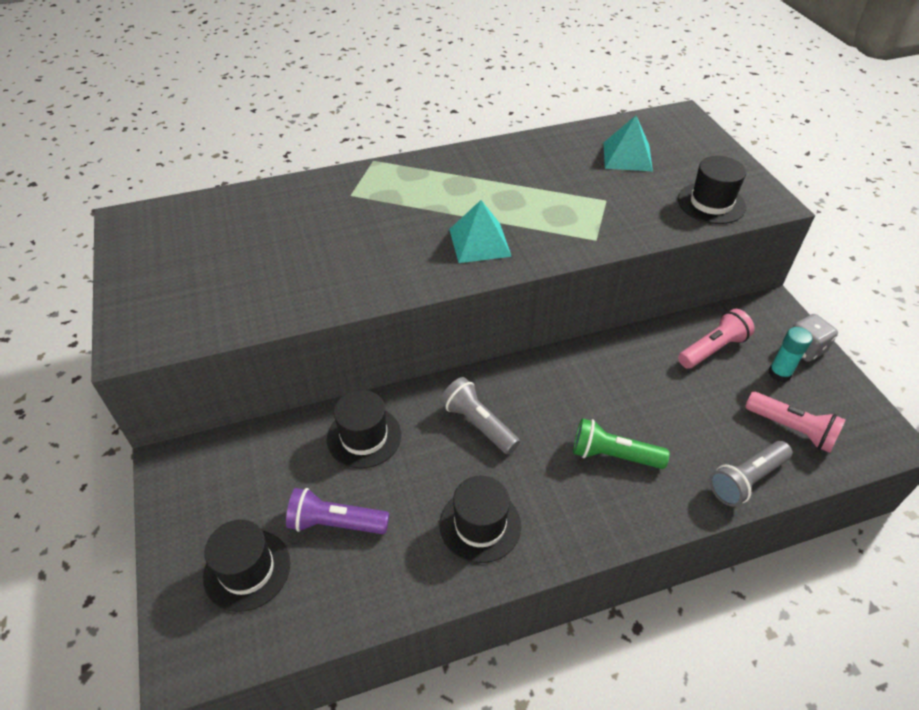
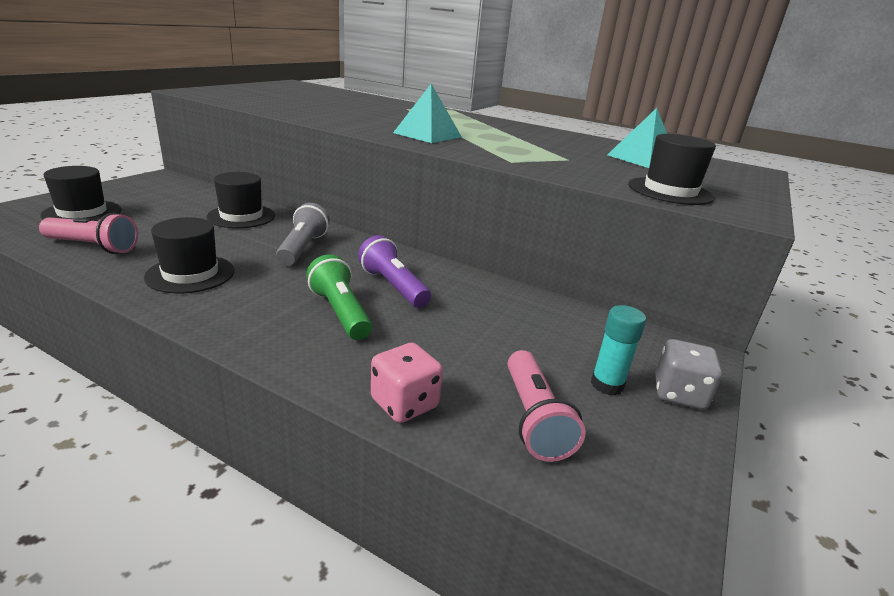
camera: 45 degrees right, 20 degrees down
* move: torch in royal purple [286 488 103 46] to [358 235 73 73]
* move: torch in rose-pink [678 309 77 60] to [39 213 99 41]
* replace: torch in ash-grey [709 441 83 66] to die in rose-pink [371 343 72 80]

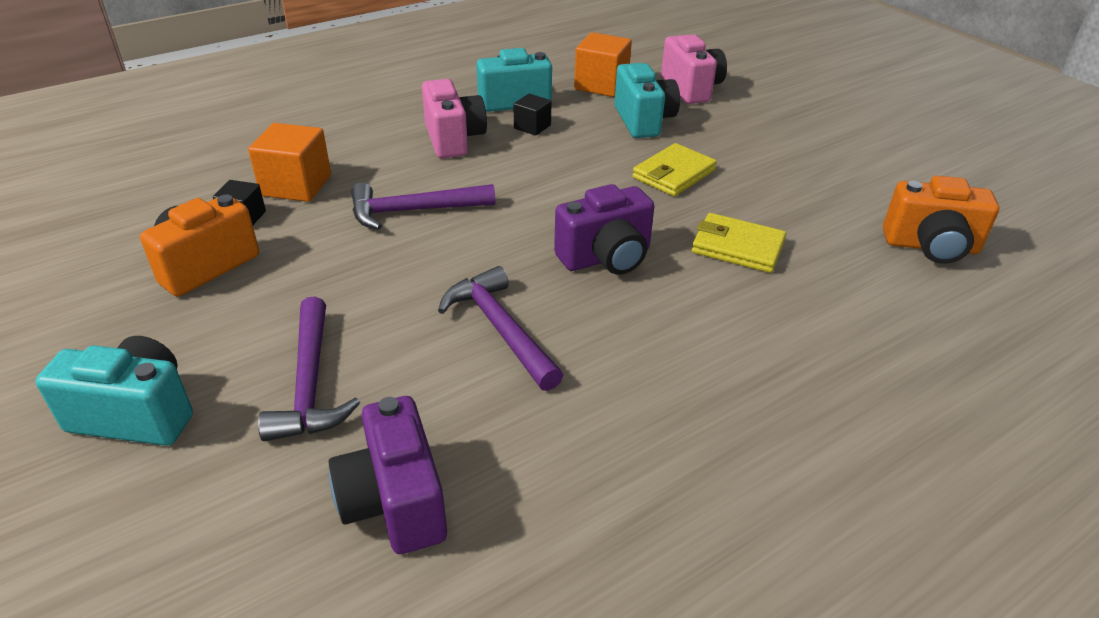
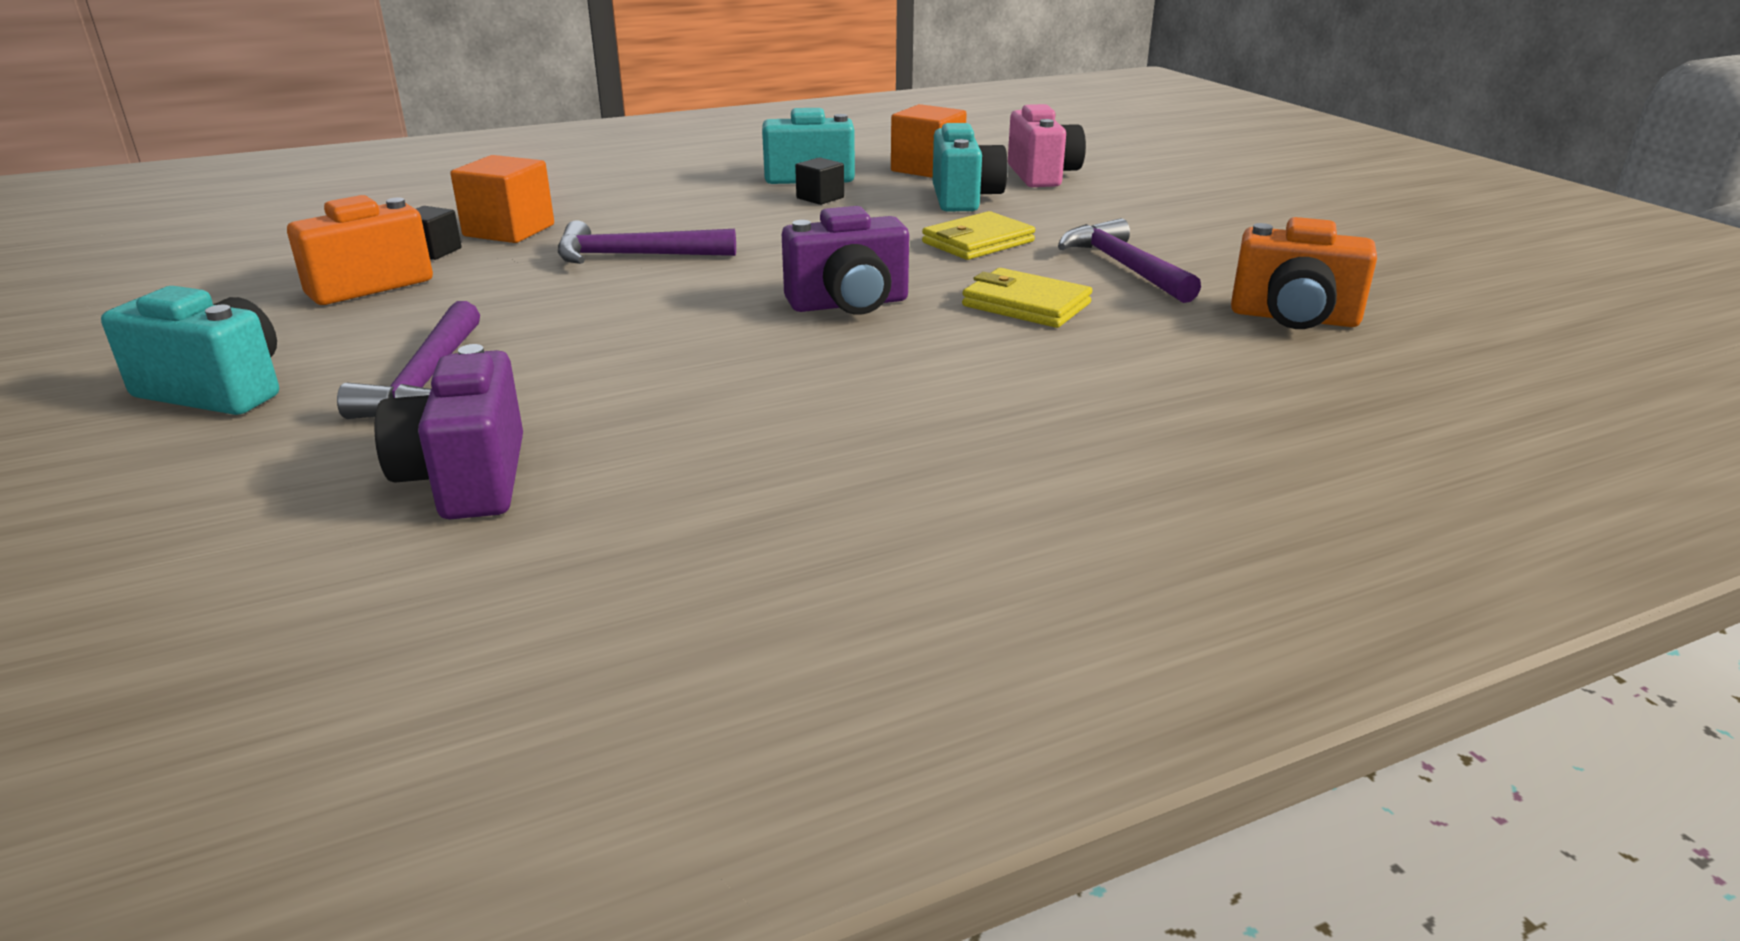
camera: 10 degrees right, 10 degrees down
* delete: camera in rose-pink [422 79 65 79]
* move: hammer in royal purple [438 266 125 125] to [1058 218 143 85]

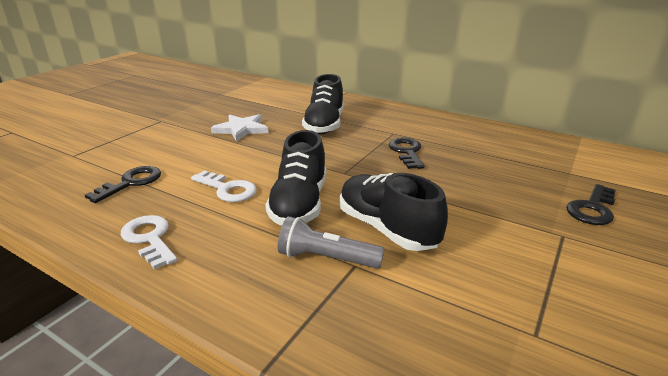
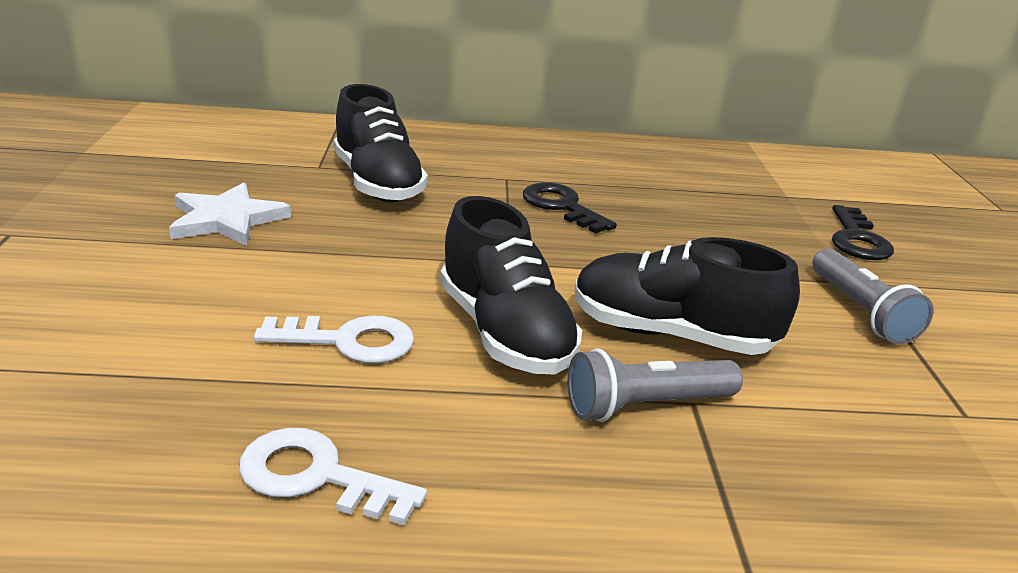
camera: 35 degrees left, 0 degrees up
* delete: door key in jet-black [85 166 76 37]
* insert: torch in ash-grey [813 248 120 96]

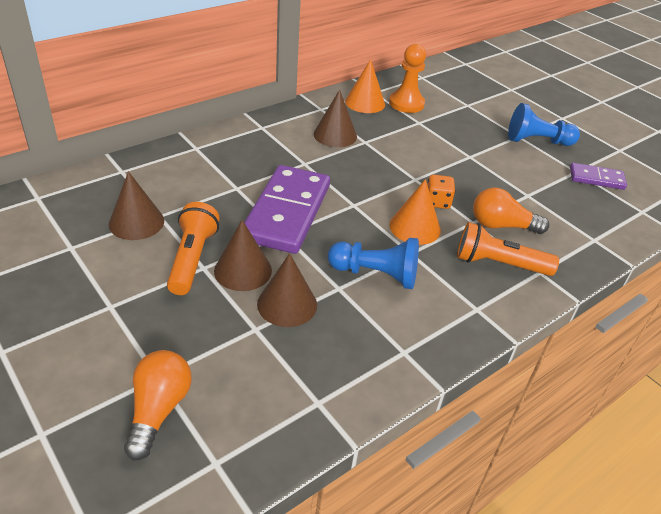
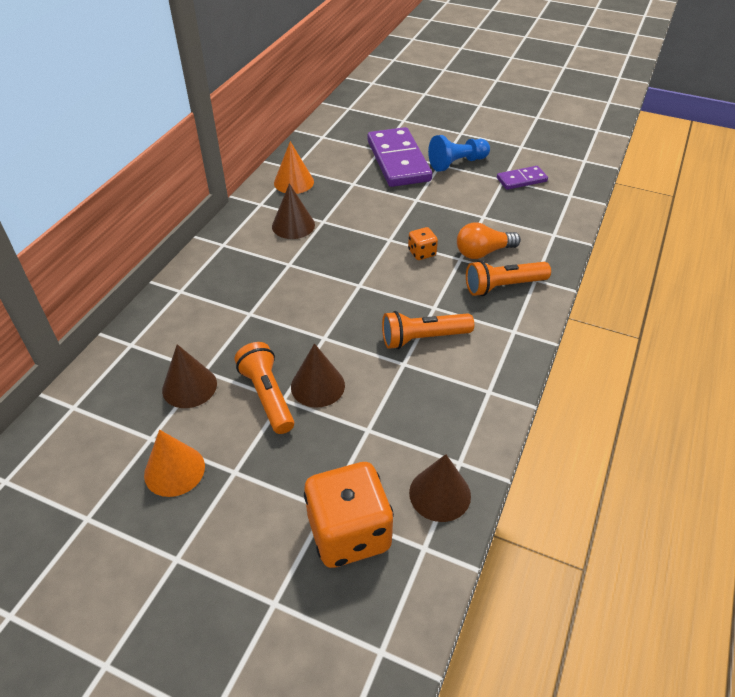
camera: 25 degrees left, 5 degrees up
* delete: pawn in orange-coloured [389 44 37 69]
* move: domino piece in royal purple [244 165 86 89] to [367 127 65 60]
* move: solid cone in dark brown [257 253 60 74] to [409 454 62 68]
* move: solid cone in orange-coloured [389 179 52 66] to [144 430 61 67]
* replace: bulb in orange-coloured [124 350 68 111] to die in orange-coloured [304 462 90 106]
* replace: pawn in royal blue [328 238 91 51] to torch in orange-coloured [382 311 92 38]

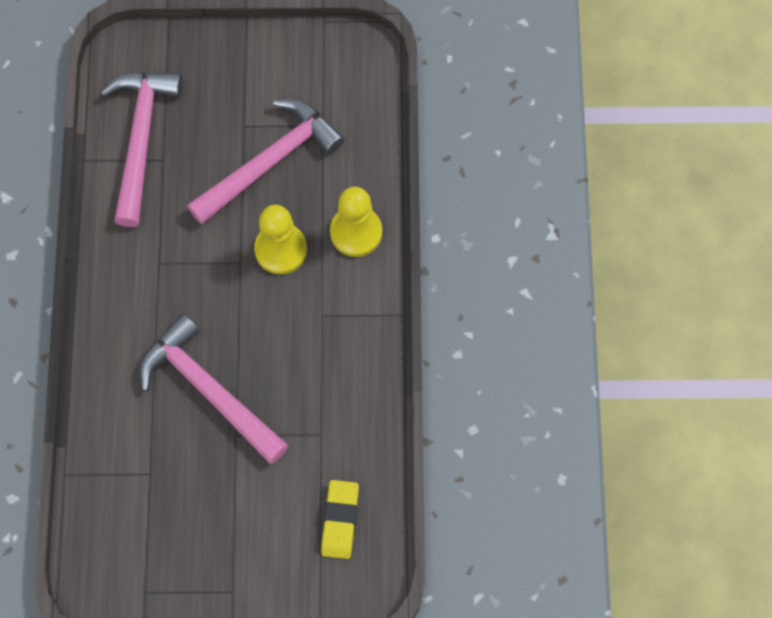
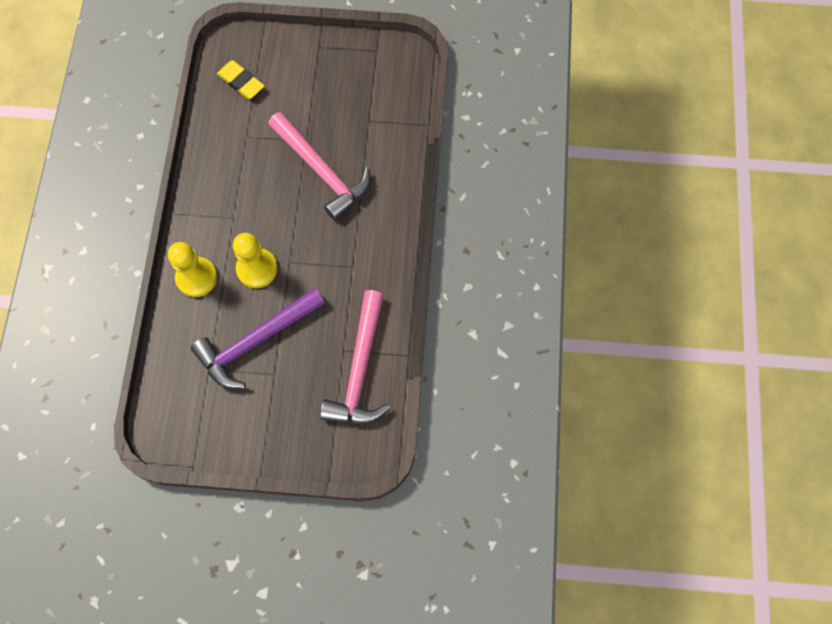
camera: 175 degrees left, 0 degrees up
* recolor: hammer in rose-pink [187 99 158 125] to hammer in royal purple [191 287 134 102]
* rotate: gum eraser in bright yellow [321 480 38 79] = [217 60 47 39] 60 degrees counterclockwise

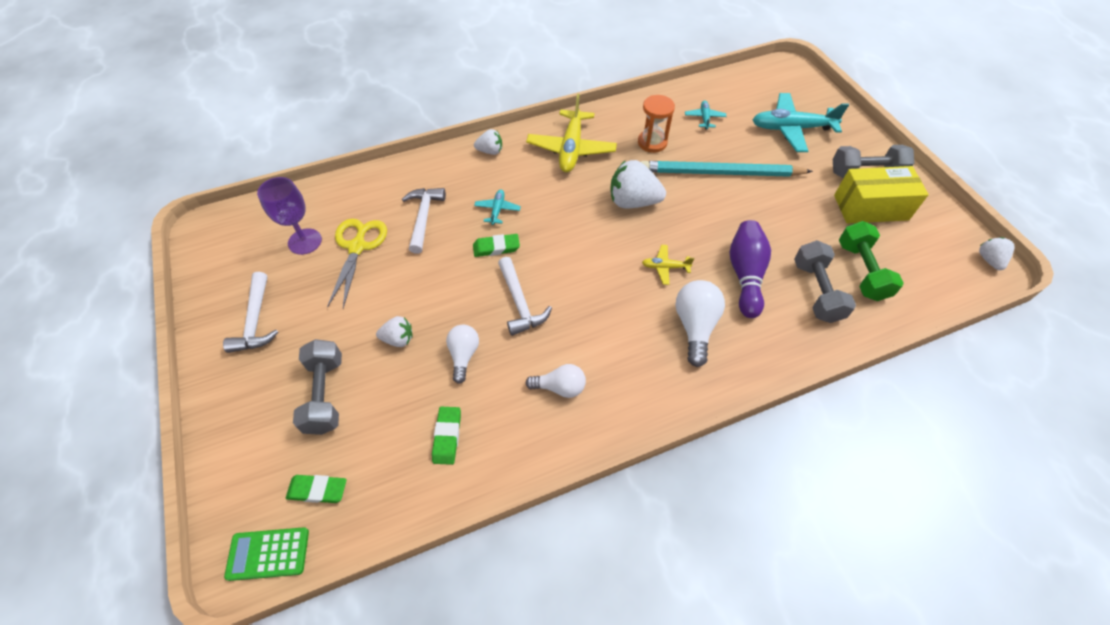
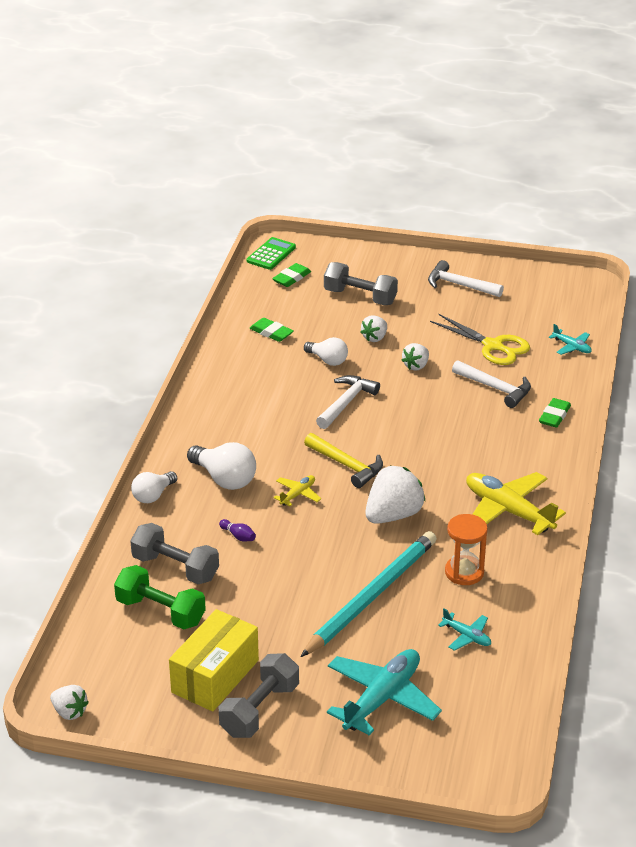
camera: 125 degrees right, 20 degrees down
* delete: goblet in royal purple [257 177 65 78]
* insert: hammer in bright yellow [304 433 79 55]
* move: gum eraser in leaf-green [473 234 47 23] to [539 398 32 30]
* move: toy strawberry in snow-white [474 129 28 26] to [401 343 28 28]
* move: plane in teal [474 189 47 36] to [549 324 43 31]
* move: bulb in snow-white [526 364 60 34] to [131 471 46 32]
* rotate: hammer in snow-white [498 257 54 79] = [316 375 64 54] 105 degrees clockwise
* resize: skittle in royal purple [730 220 41 98] = [219 519 37 22] x0.40

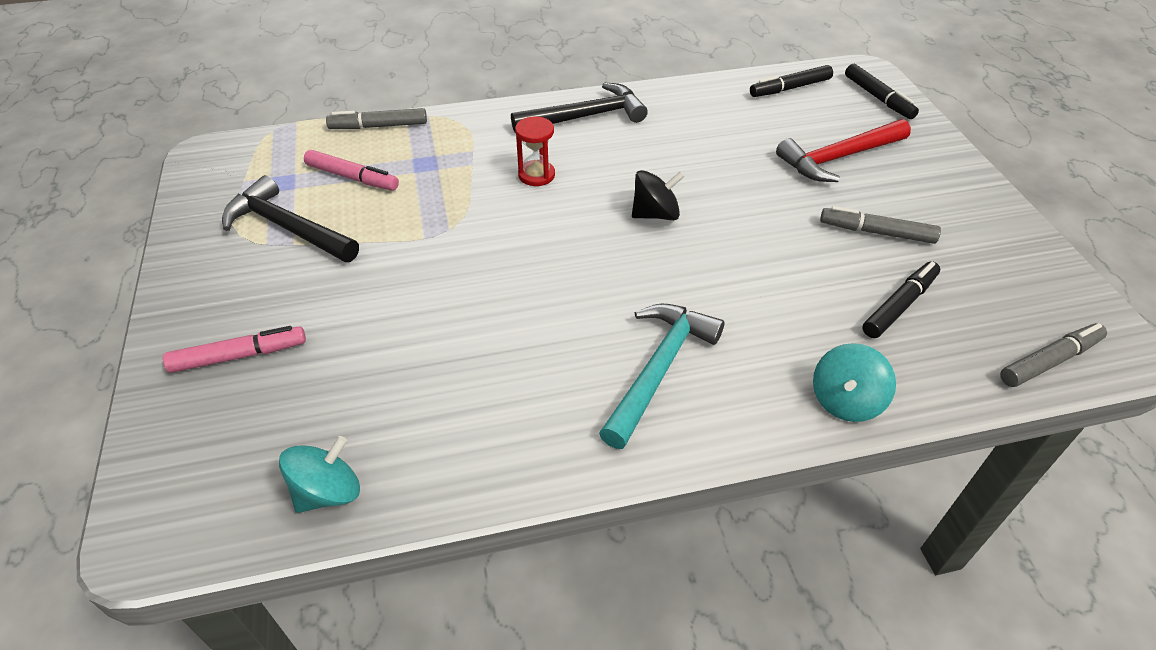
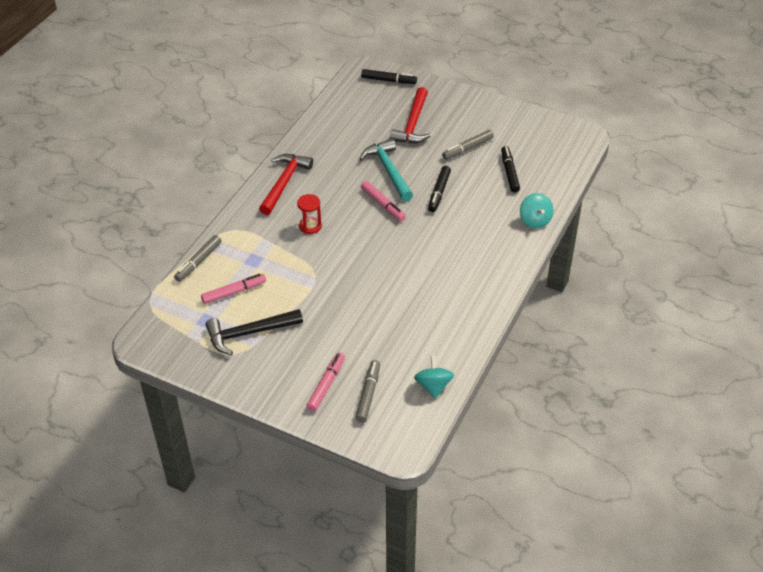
camera: 50 degrees left, 0 degrees up
* move: hammer in teal [599 304 126 145] to [360 139 53 63]
* move: marker in jet-black [750 65 83 32] to [428 166 23 46]
* move: marker in ash-grey [1000 323 107 64] to [356 360 24 63]
* replace: whirligig in jet-black [632 170 53 50] to marker in rose-pink [361 181 45 40]
* recolor: hammer in jet-black [511 83 137 49] to hammer in red [259 154 54 61]

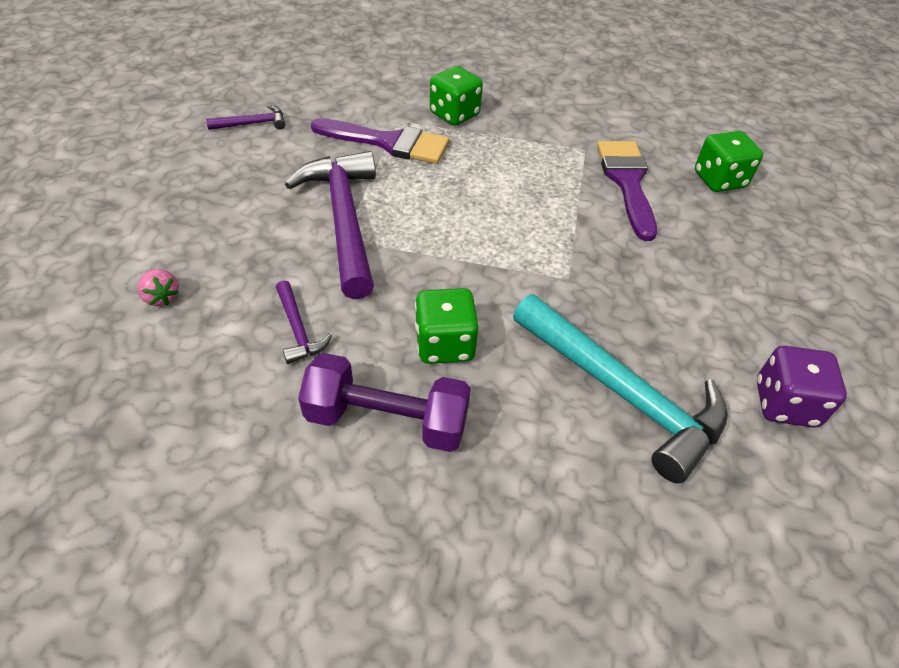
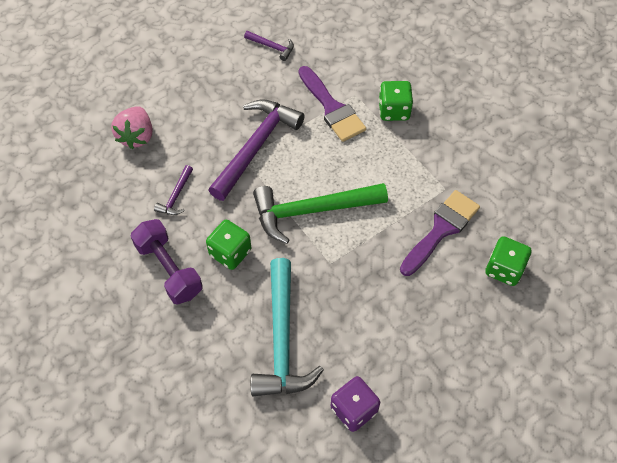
camera: 45 degrees right, 10 degrees up
* insert: hammer in leaf-green [253 183 135 61]
* resize: toy strawberry in rose-pink [138 269 41 37] = [112 106 40 43] x1.85

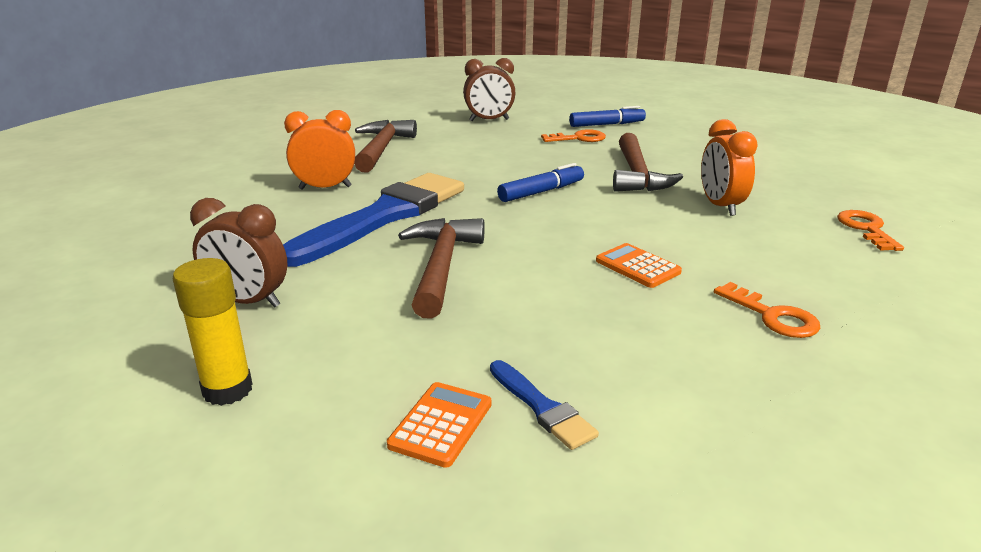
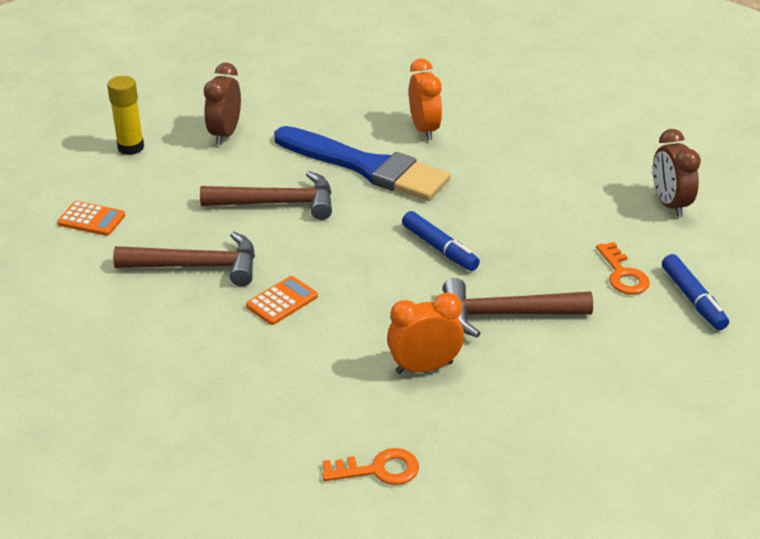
camera: 85 degrees right, 10 degrees up
* delete: brush in royal blue [490 360 109 90]
* delete: door key in orange-coloured [714 282 107 56]
* move: hammer in dark brown [354 120 63 52] to [113 231 142 55]

